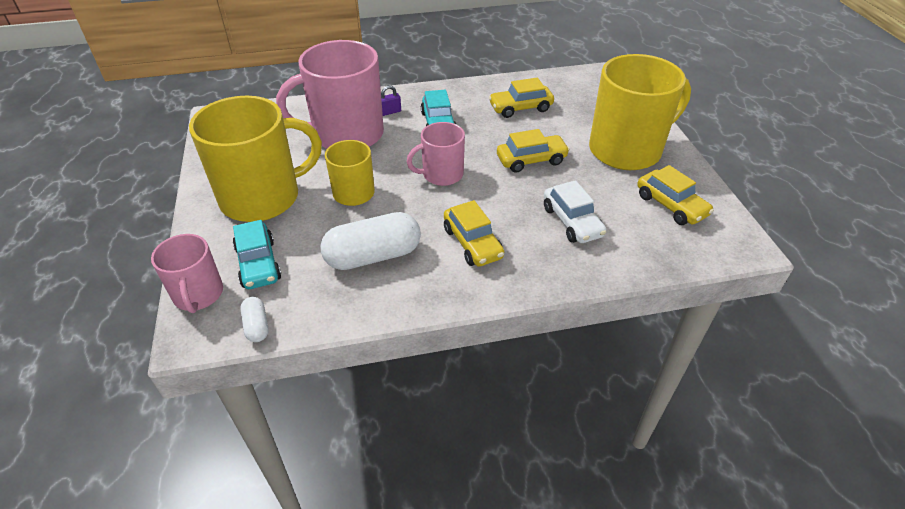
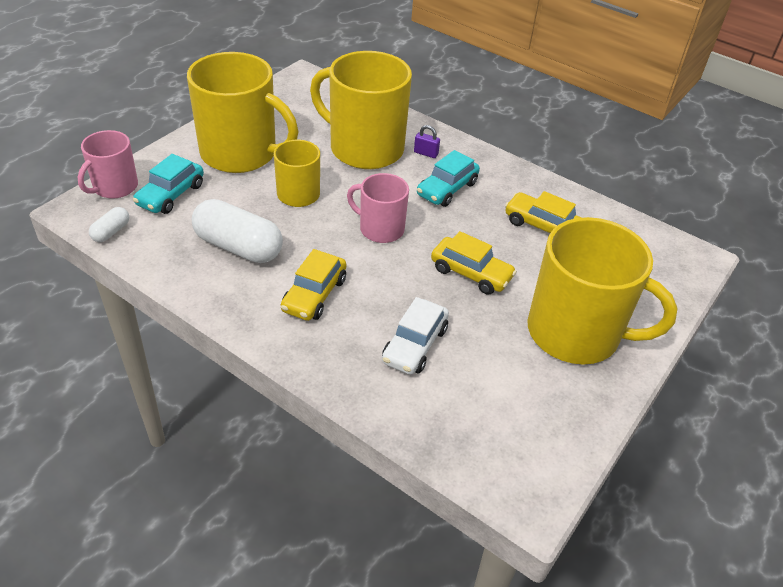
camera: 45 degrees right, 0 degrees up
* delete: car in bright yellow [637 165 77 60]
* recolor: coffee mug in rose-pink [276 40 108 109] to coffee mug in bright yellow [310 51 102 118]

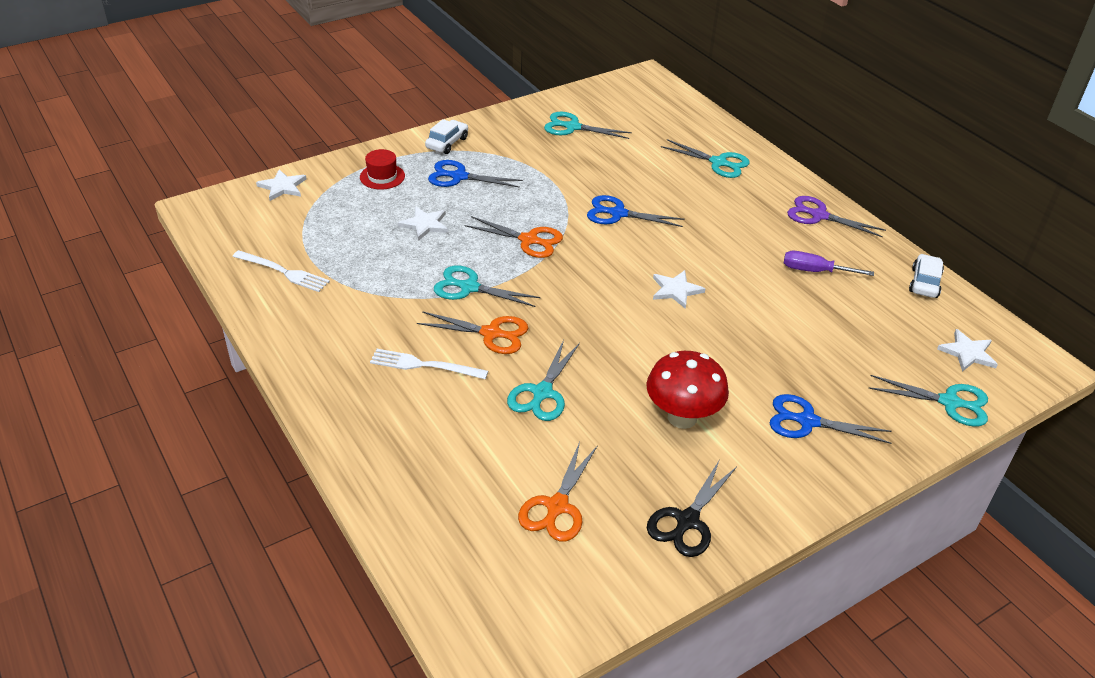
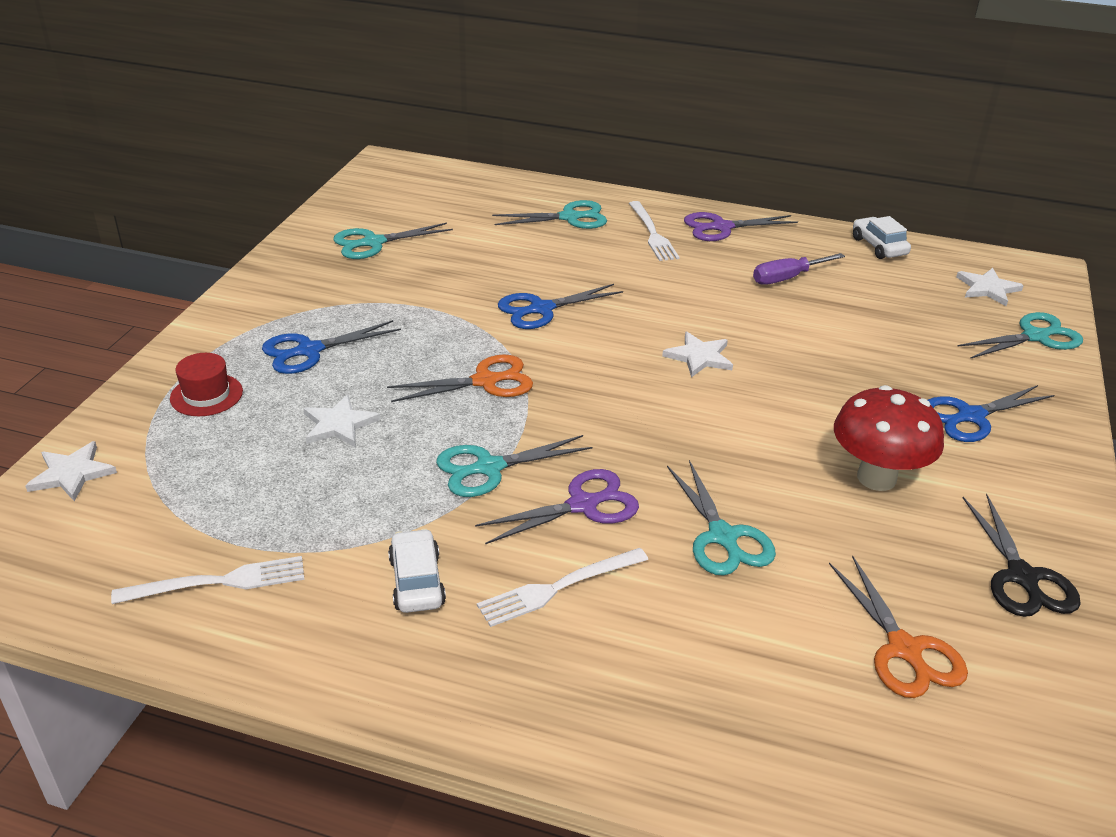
camera: 40 degrees left, 5 degrees down
* insert: dinner fork in snow-white [629 201 51 60]
* move: car in snow-white [425 119 43 35] to [388 529 58 84]
* recolor: pair of scissors in orange-coloured [417 311 111 43] to pair of scissors in royal purple [475 469 164 75]

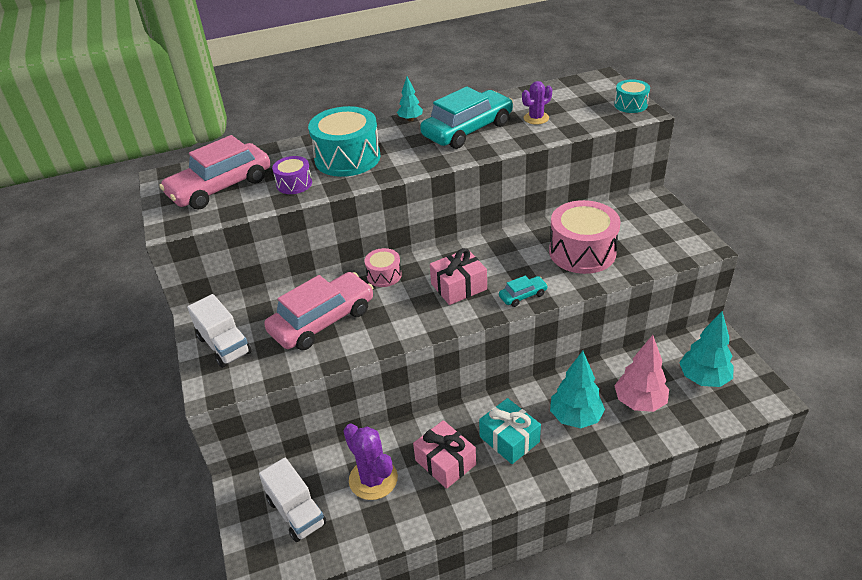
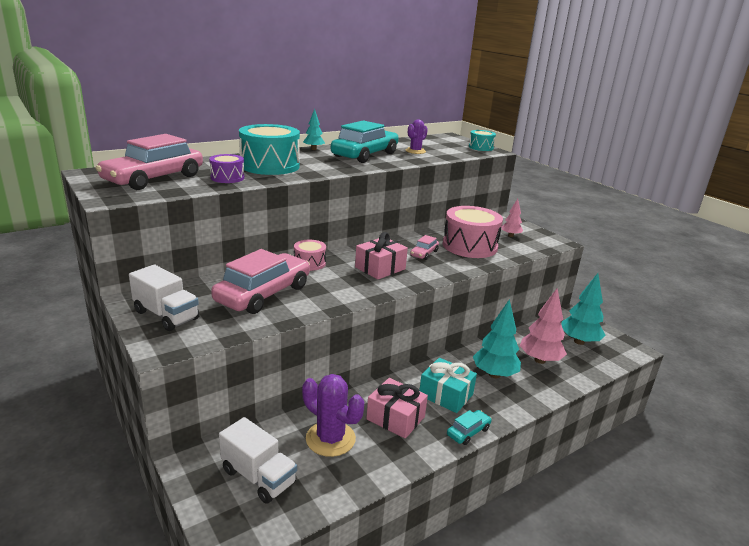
camera: 20 degrees left, 15 degrees down
* insert: car in rose-pink [410 235 29 25]
* insert: tree in rose-pink [501 199 22 38]
* move: car in teal [499 276 49 31] to [447 410 45 35]

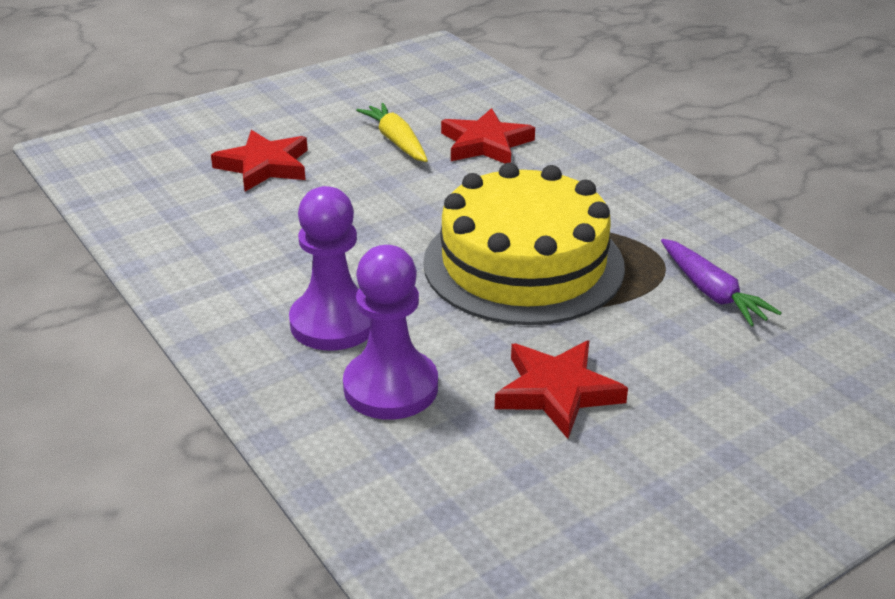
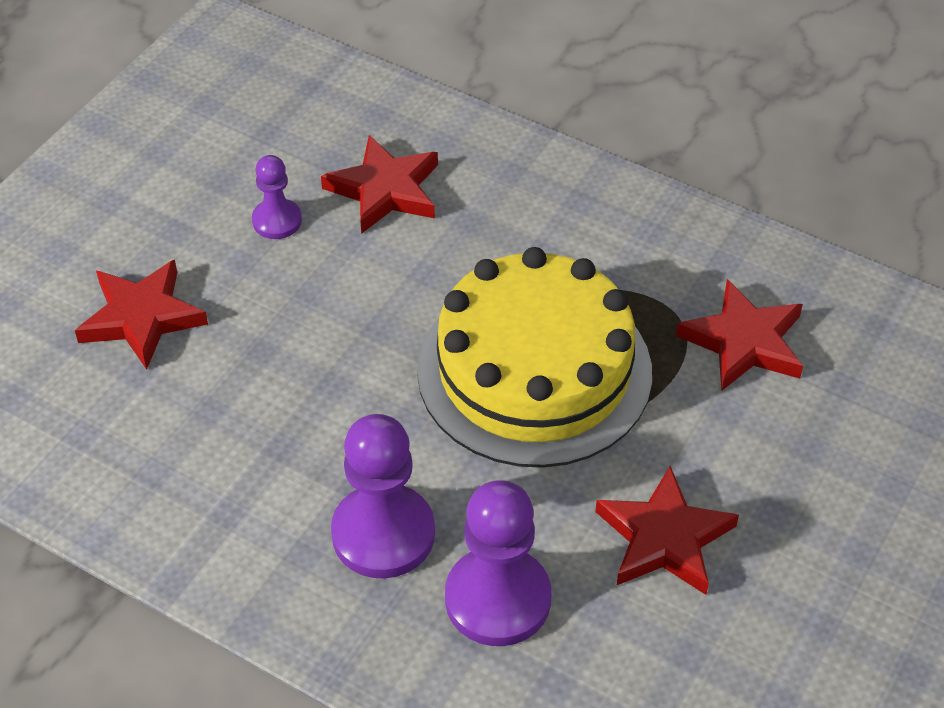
camera: 25 degrees left, 15 degrees up
* replace: root vegetable in bright yellow [356 103 72 59] to pawn in royal purple [252 155 50 84]
* replace: root vegetable in royal purple [661 239 121 87] to star in red [676 279 127 112]

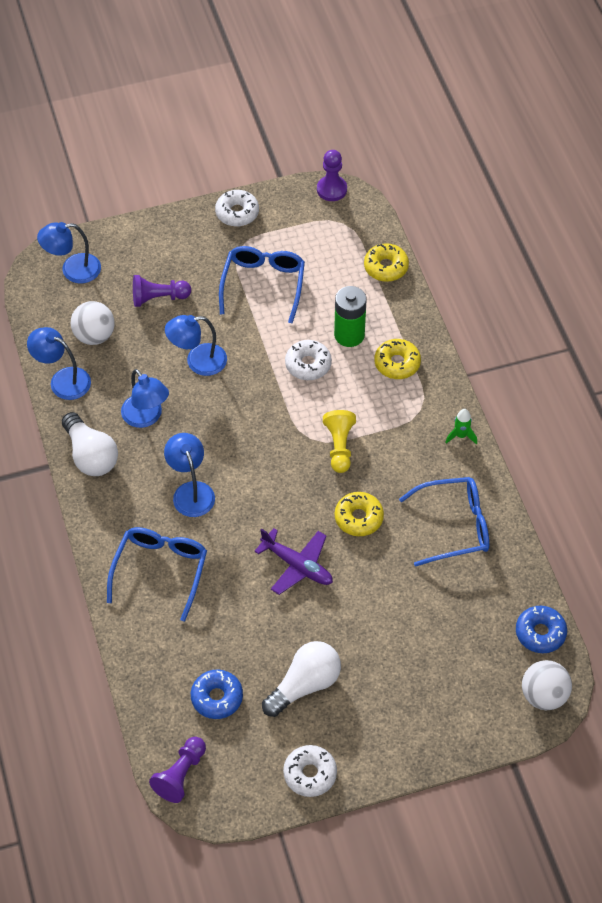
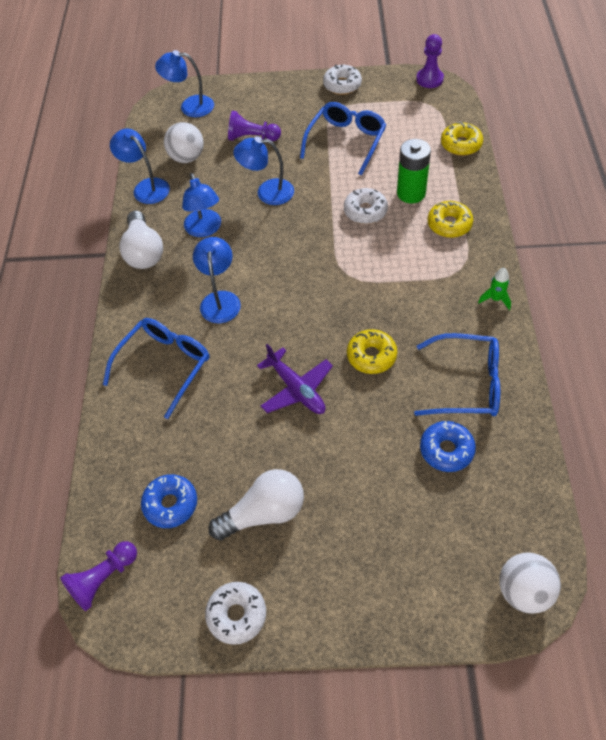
camera: 20 degrees right, 0 degrees up
* delete: pawn in bright yellow [323 410 33 63]
* move: glazed donut in royal blue [516 606 51 47] to [420 421 56 51]

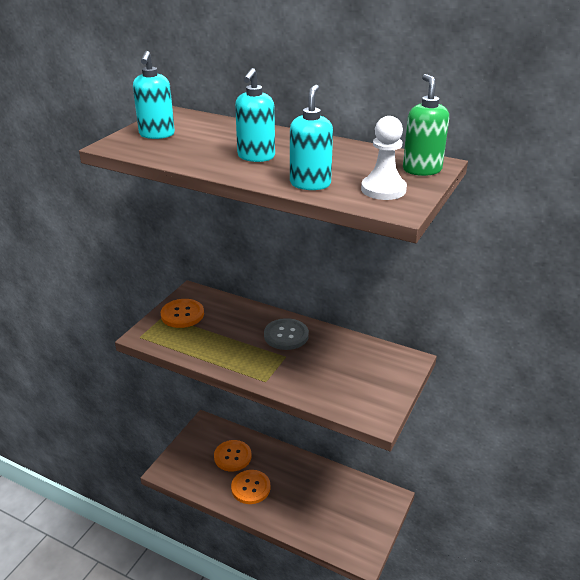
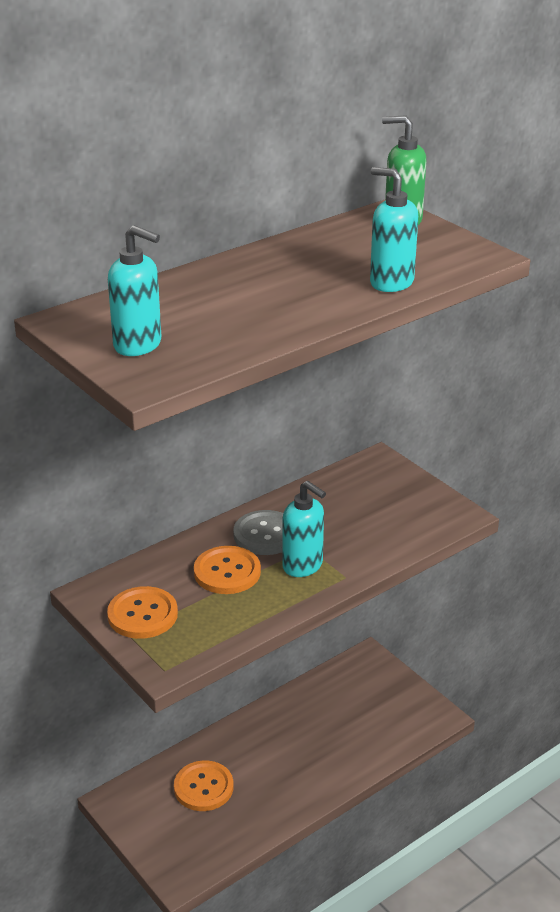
camera: 65 degrees left, 0 degrees up
* delete: pawn in snow-white [361 116 46 84]
* move: shirt button in orange-coloured [231 470 40 34] to [194 546 67 48]
* move: soap pump in teal [235 68 40 94] to [282 481 44 96]

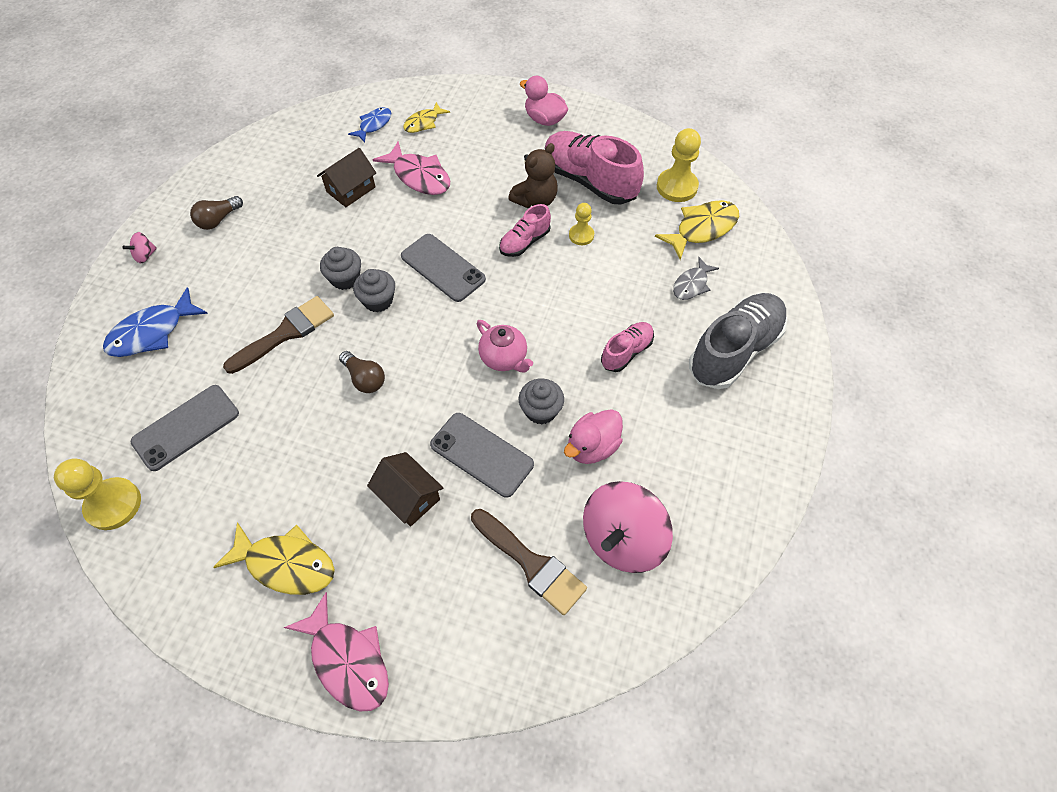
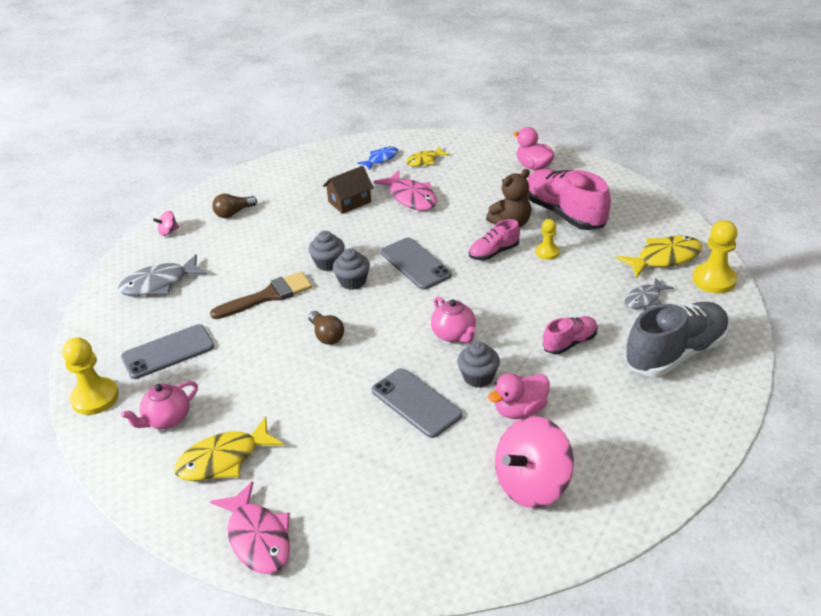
camera: 15 degrees right, 20 degrees down
* delete: house in dark brown [367 452 76 75]
* delete: brush in dark brown [471 509 116 106]
* insert: teapot in rose-pink [121 381 77 48]
* move: pawn in bright yellow [657 128 44 74] to [693 220 45 73]
* recolor: fish in royal blue [103 287 105 70] to fish in ash-grey [118 254 90 42]
* rotate: fish in bright yellow [213 522 122 73] = [174 417 110 64] 120 degrees clockwise

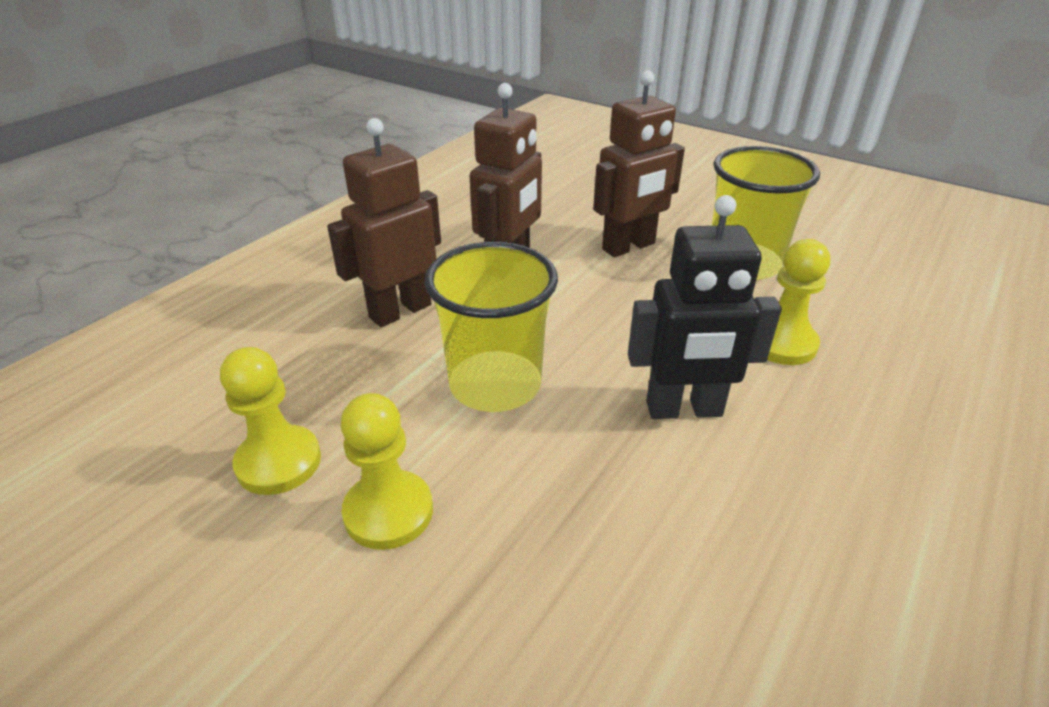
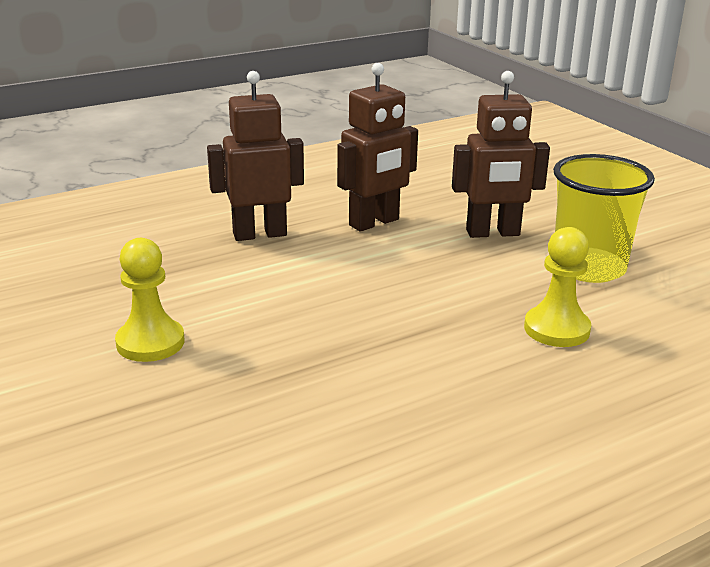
camera: 25 degrees right, 10 degrees down
* delete: pawn in bright yellow [220 347 101 148]
* delete: beaker in bright yellow [425 242 133 170]
* delete: robot figure in jet-black [628 195 154 224]

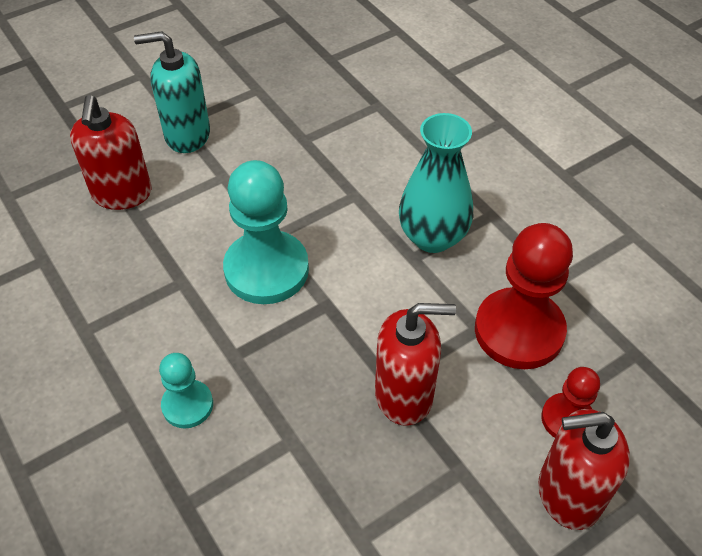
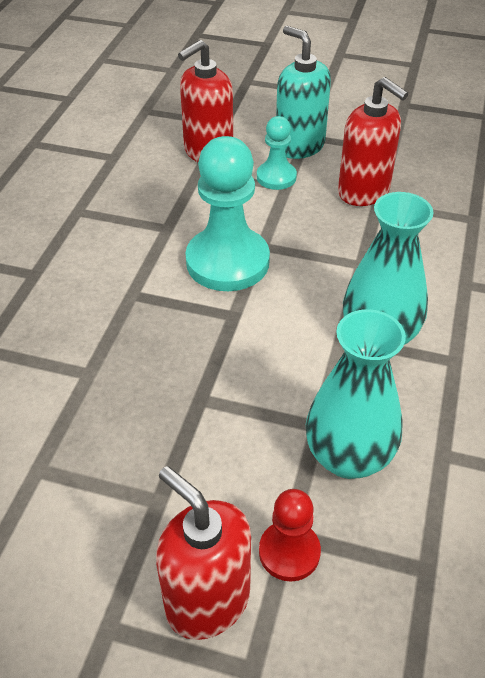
camera: 50 degrees right, 5 degrees down
* move: pawn in teal [159 353 54 75] to [257 116 40 74]
* move: soap pump in red [375 303 81 123] to [338 77 70 129]
* replace: pawn in red [475 223 98 146] to tall vase in teal [306 309 100 170]

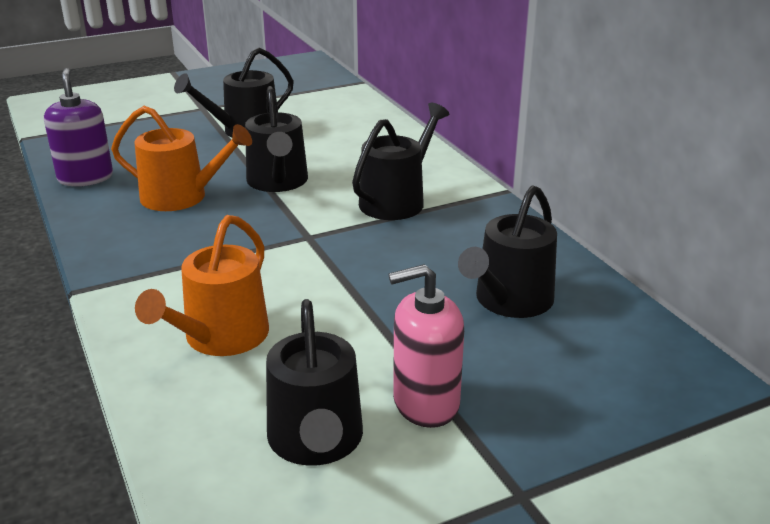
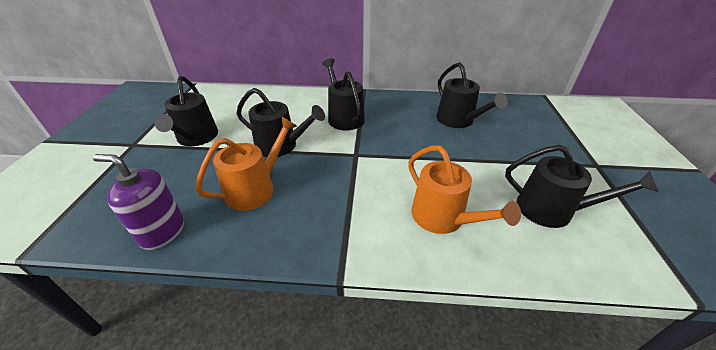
camera: 60 degrees left, 10 degrees up
* delete: soap pump in rose-pink [388 264 76 164]

